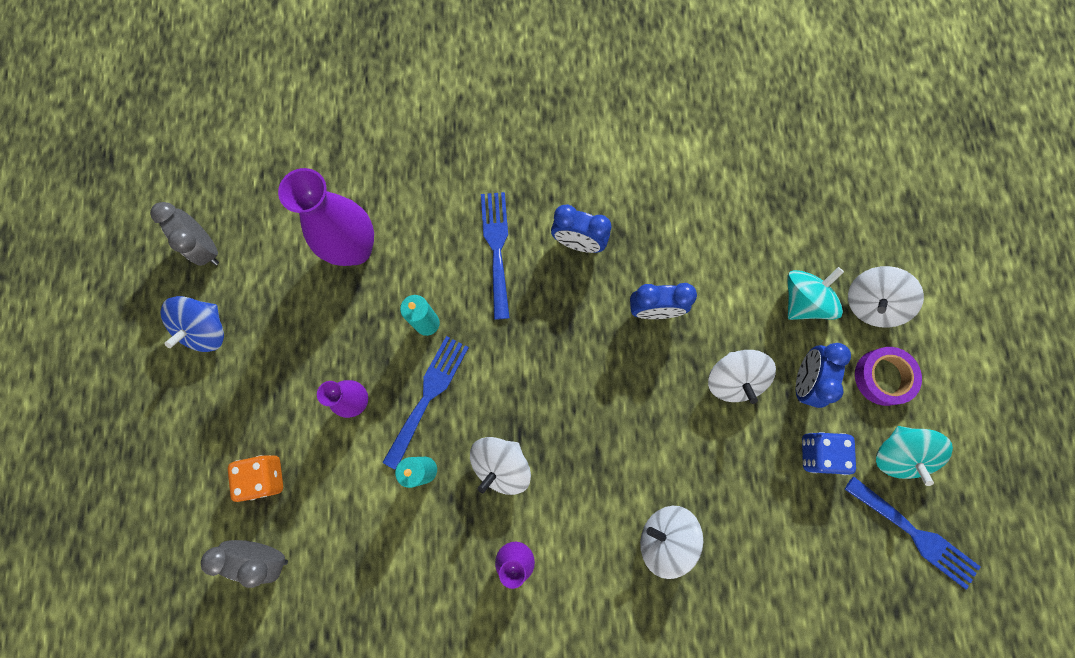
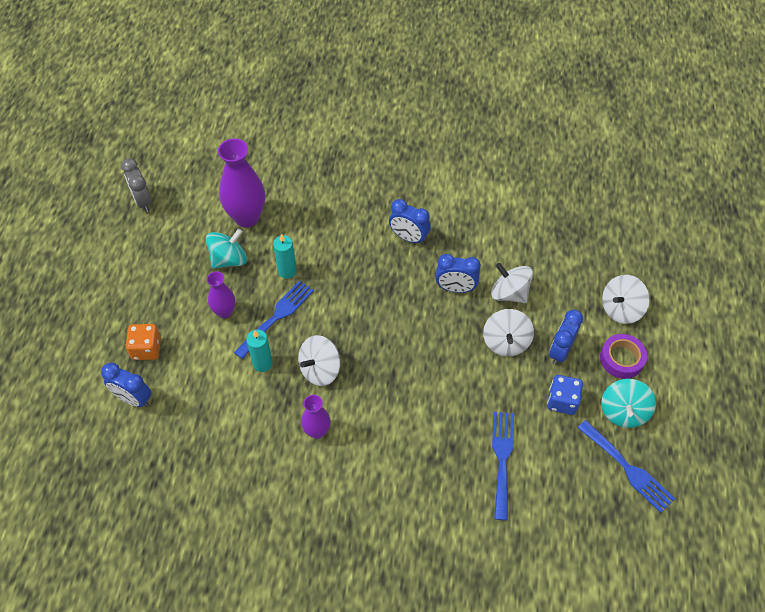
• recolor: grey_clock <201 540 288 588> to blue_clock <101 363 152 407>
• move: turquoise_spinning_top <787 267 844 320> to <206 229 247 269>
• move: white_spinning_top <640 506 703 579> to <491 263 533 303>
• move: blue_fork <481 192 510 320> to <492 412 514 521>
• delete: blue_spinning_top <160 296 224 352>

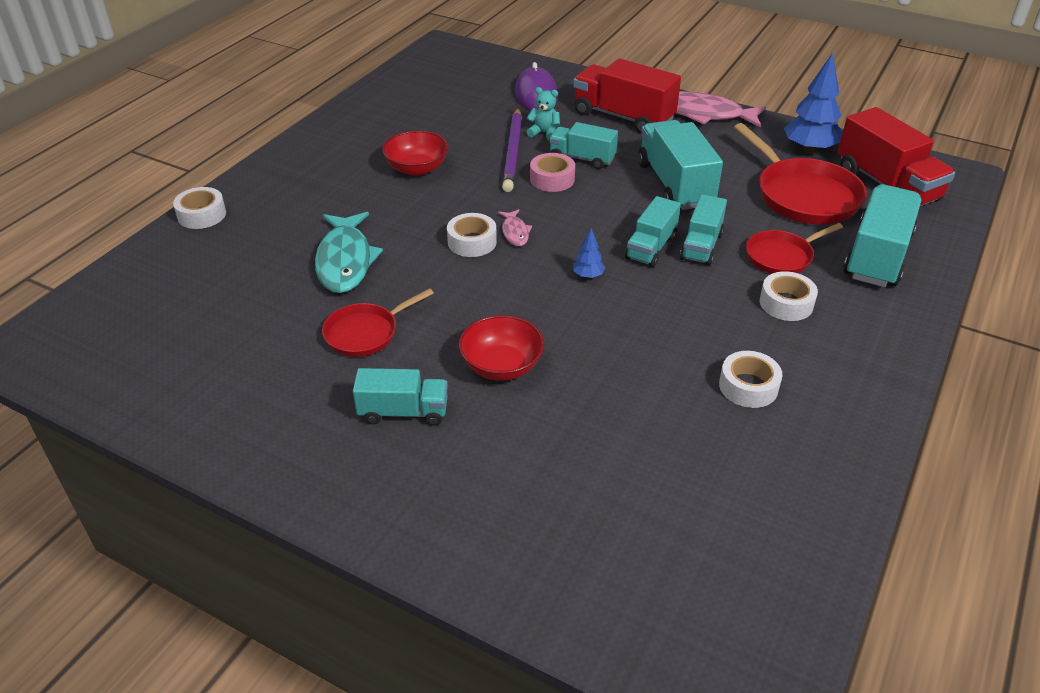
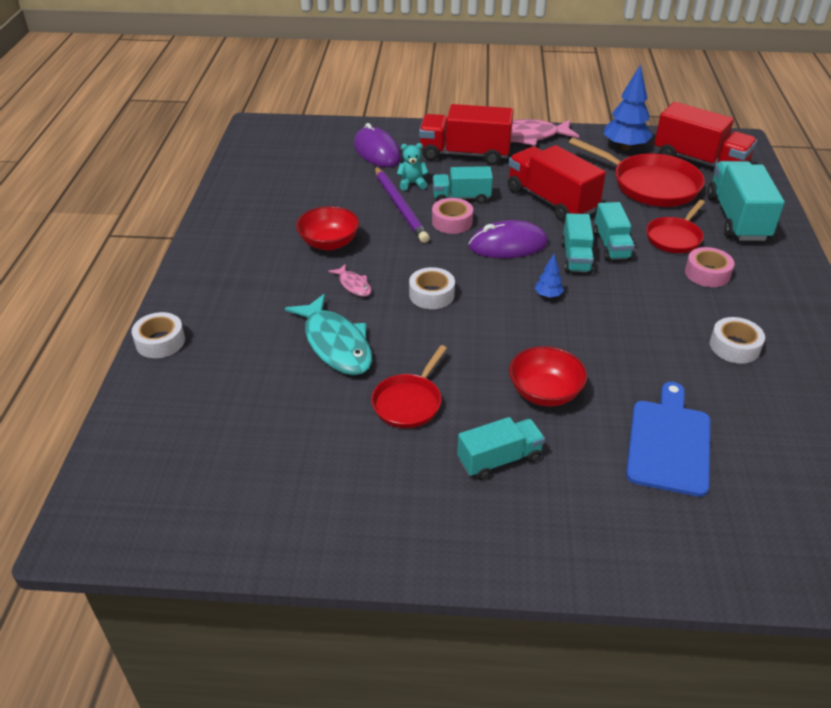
• move: pink_fish <498 209 532 246> to <328 264 371 297>
• insert: purple_mouse <469 220 548 258>
• recolor: turquoise_truck <638 120 723 210> to red_truck <508 145 606 222>
• insert: blue_cutting_board <626 382 710 497>
• recolor: white_tape <760 271 818 321> to pink_tape <685 247 734 287>

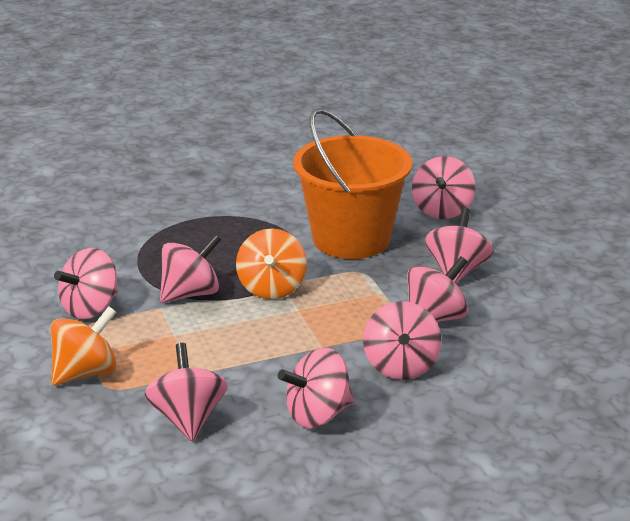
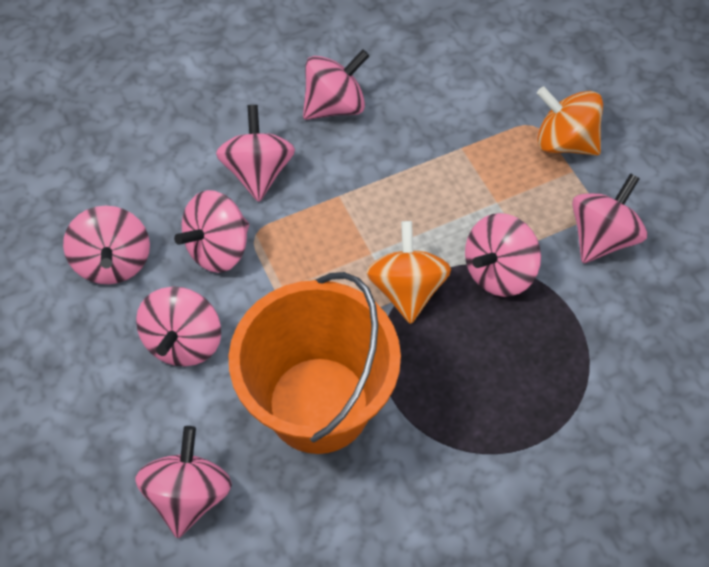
• move: pink_spinning_top <144 343 228 441> to <63 206 150 284>
• rotate: orange_spinning_top <51 306 117 386> = <537 86 603 155> 75 degrees clockwise

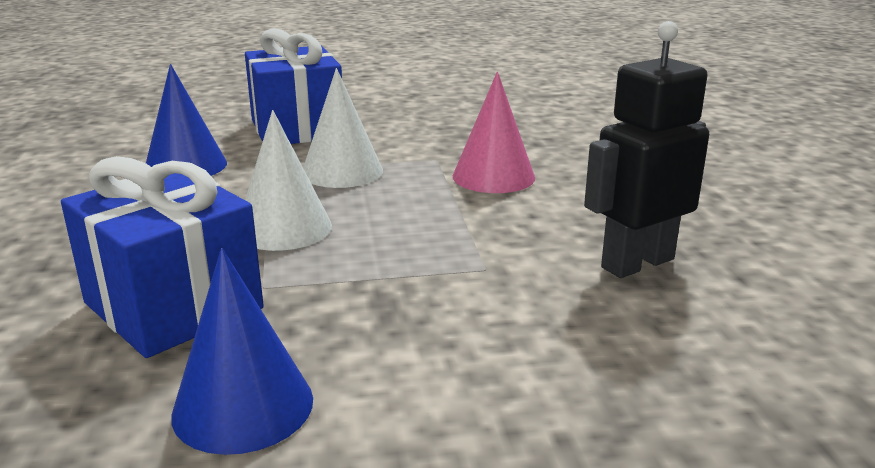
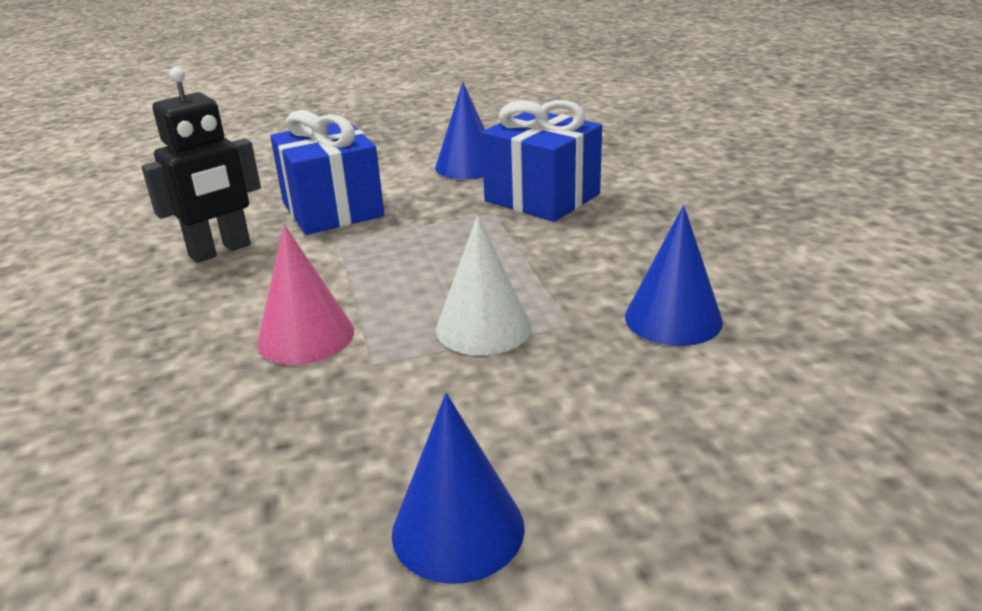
• move: blue_gift <245 28 342 144> to <270 110 384 235>
• insert: blue_cone <392 393 525 584>
• delete: white_cone <245 110 332 251>

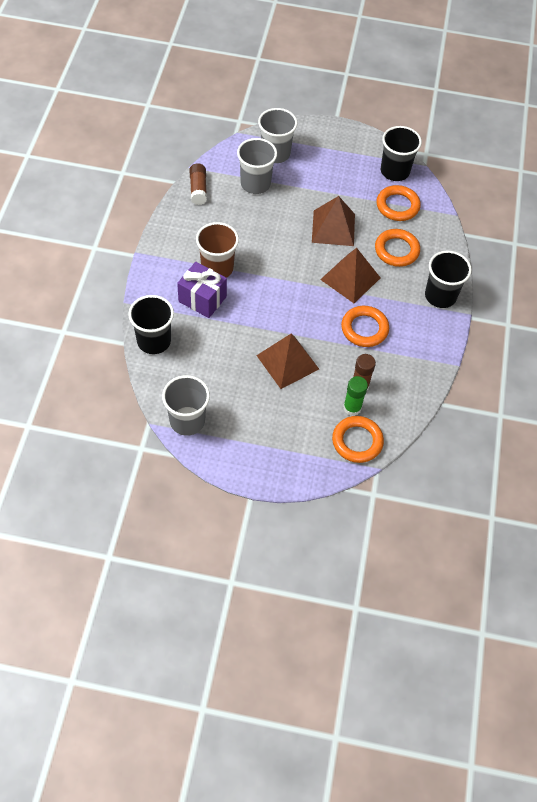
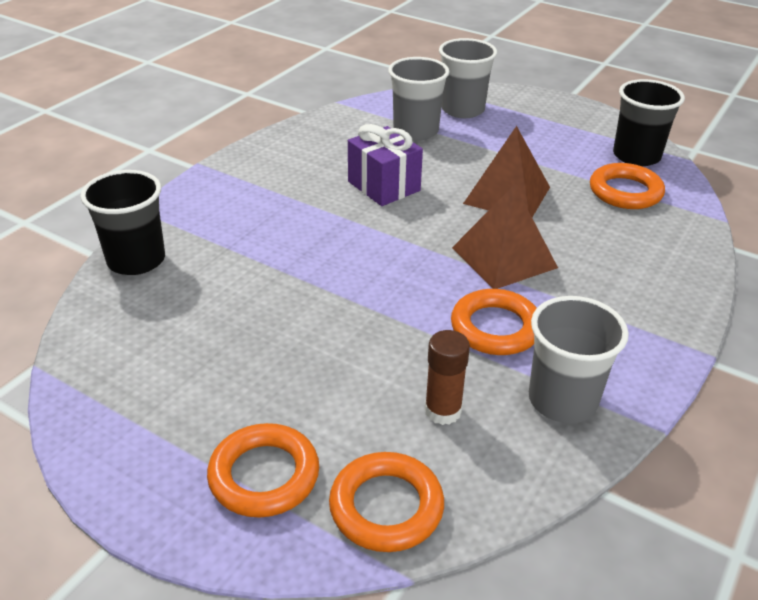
• move: orange_ring <375 229 420 267> to <207 423 319 518>
• move: purple_gift <177 262 227 318> to <348 124 423 206>
• move: grey_cup <162 375 210 436> to <529 296 629 423>
• delete: brown_glue_stick <189 163 207 205>
• delete: brown_cup <196 222 239 278>
• delete: brown_pyramid <256 334 319 389>
• delete: green_glue_stick <343 376 368 416>
• delete: black_cup <425 251 472 308>

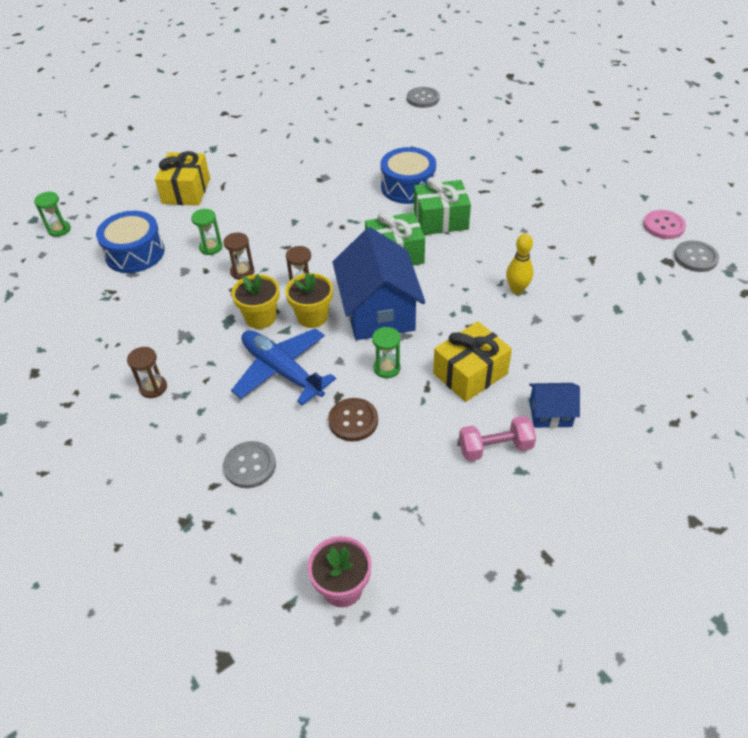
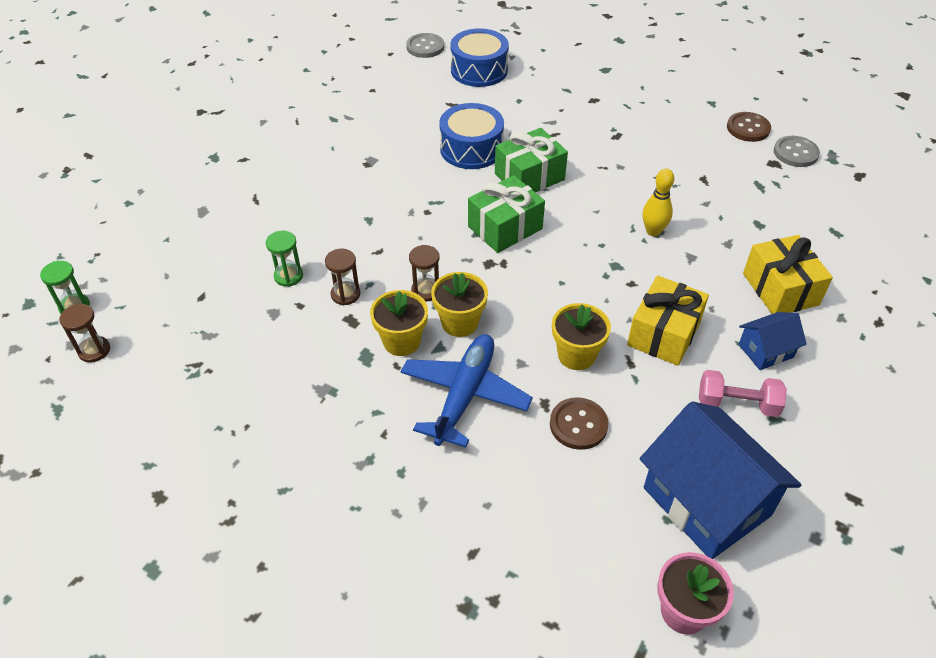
• move: brown_hourglass <127 347 167 398> to <59 304 110 363>
• rotate: blue_plane <231 328 336 406> = <401 334 533 448> 90 degrees clockwise
• move: blue_drum <96 211 165 273> to <450 28 509 87>
• replace: green_hourglass <372 327 401 378> to yellow_flower_pot <552 303 611 370>
• move: blue_house <333 227 426 340> to <639 401 801 559>
• rotate: pink_dumbbell <459 416 536 461> = <699 370 787 417> 45 degrees clockwise
• recolor: pink_button <643 210 686 239> to brown_button <727 112 771 142>
• move: yellow_gift <155 151 210 206> to <743 235 833 314>
• delete: grey_button <223 441 276 488>

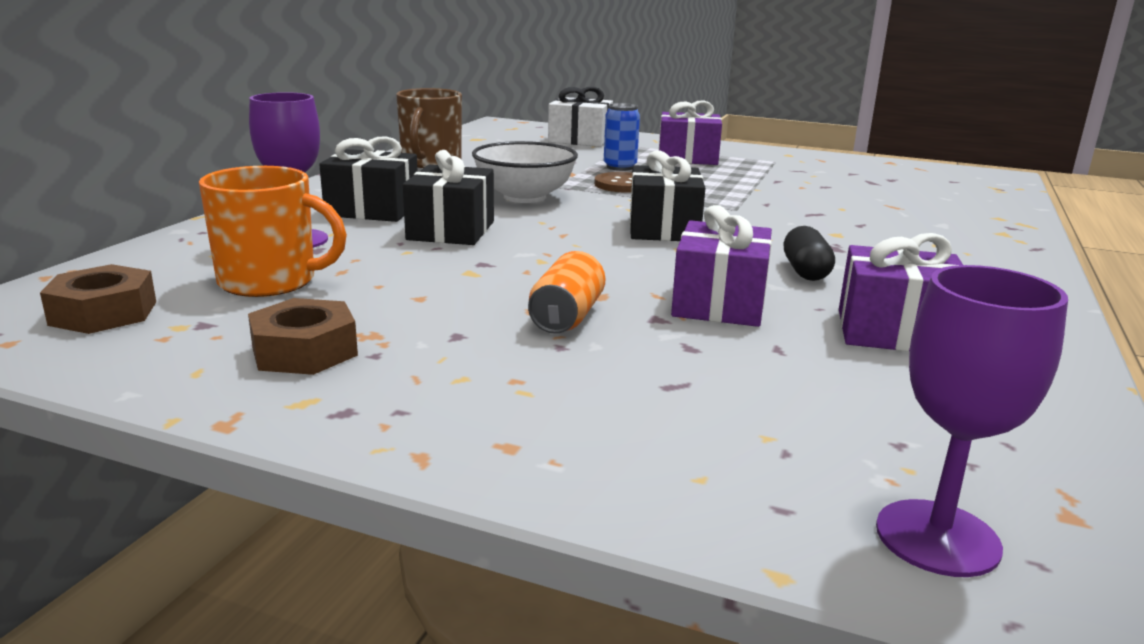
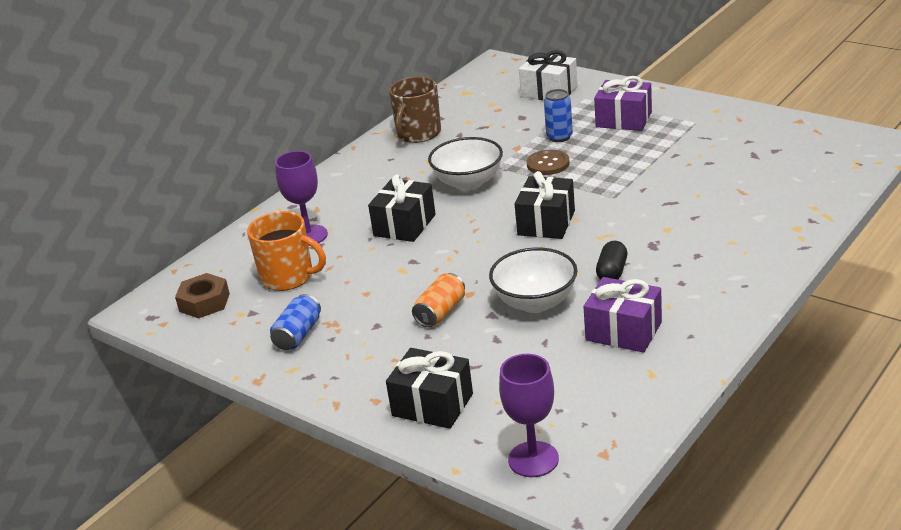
• replace: brown_nut <248 298 358 375> to blue_can <270 294 321 350>
• move: black_gift <319 136 418 222> to <386 348 473 429>
• replace: purple_gift <671 205 772 327> to white_bowl <489 247 578 313>

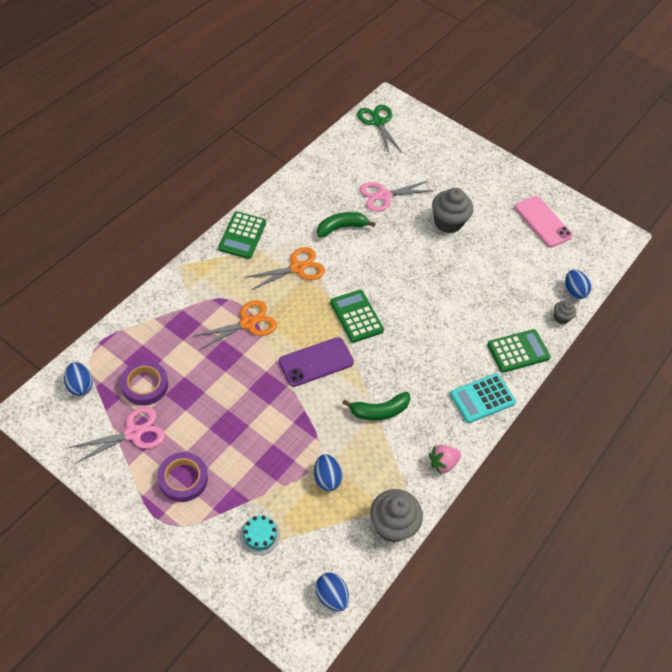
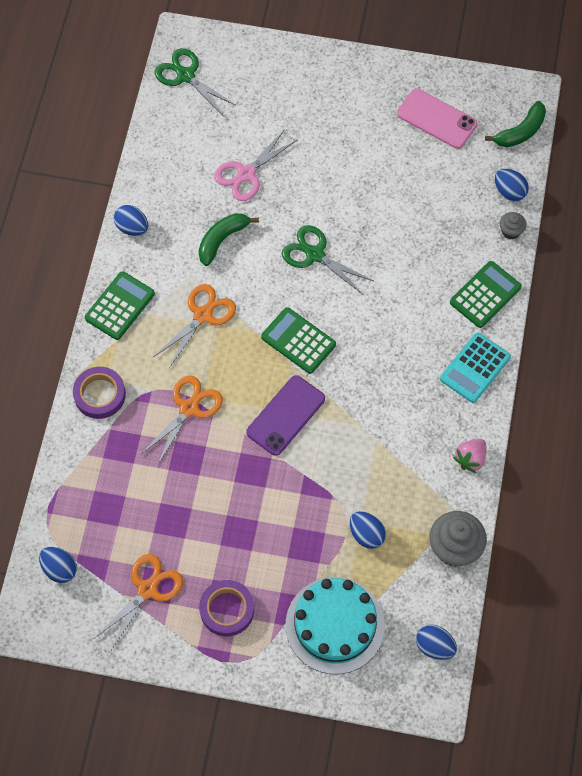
• move: purple_tape <120 360 168 406> to <73 367 126 419>
• rotate: green_calculator <218 212 266 259> = <85 271 155 340> 135 degrees counterclockwise
• recolor: pink_scissors <69 406 165 464> to orange_scissors <95 554 183 652>
• insert: blue_egg <114 205 148 236>
• insert: green_scissors <282 225 373 295>
• resize: turquoise_cake <240 516 280 555> = <286 577 385 674> x2.25
• move: green_banana <342 392 411 420> to <485 101 546 147>
• delete: grey_cupcake <432 188 473 233>

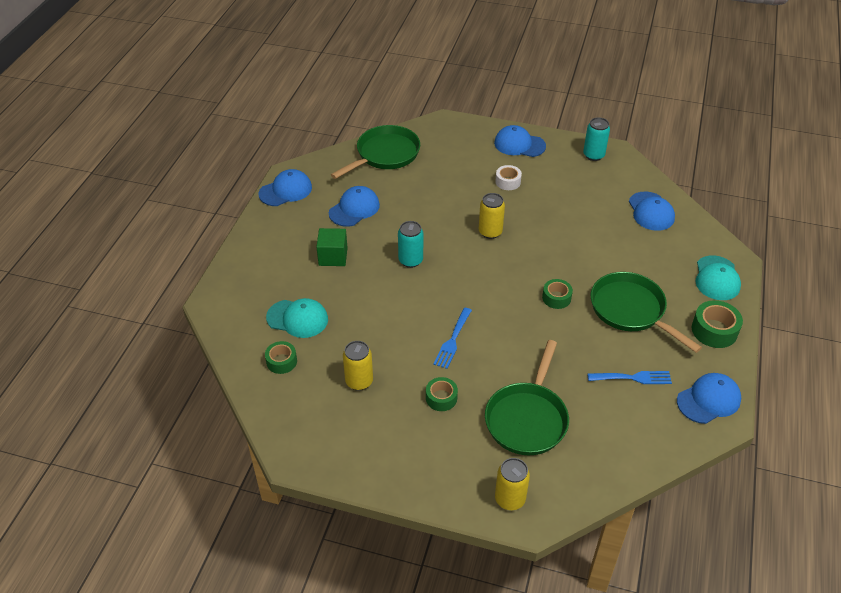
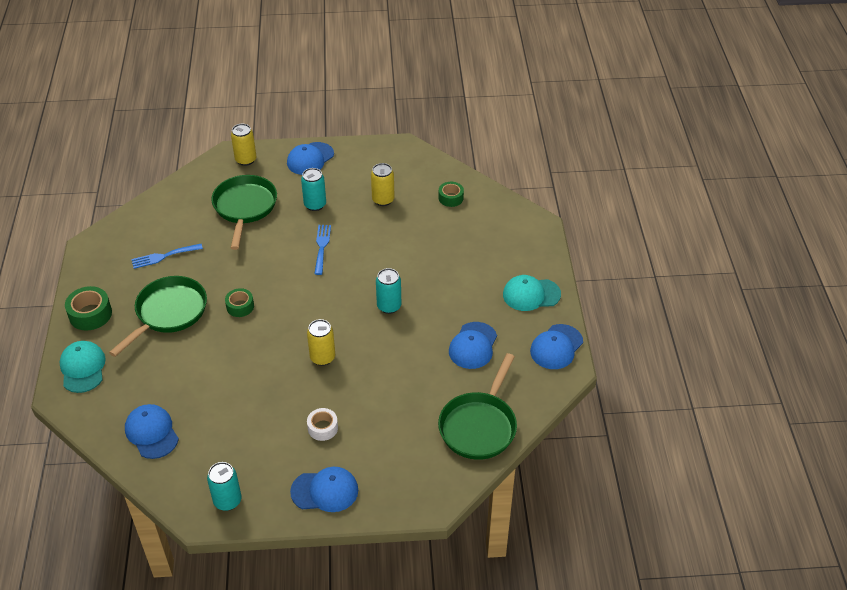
• rotate: green_pan <591 272 702 353> = <109 276 207 357> 90 degrees counterclockwise
• move: blue_cap <677 373 741 424> to <287 142 334 175>
• replace: green_tape <426 377 458 411> to turquoise_can <301 168 326 211>
• move: turquoise_cap <266 298 328 338> to <503 275 561 311>
• delete: green_cube <316 228 348 266>

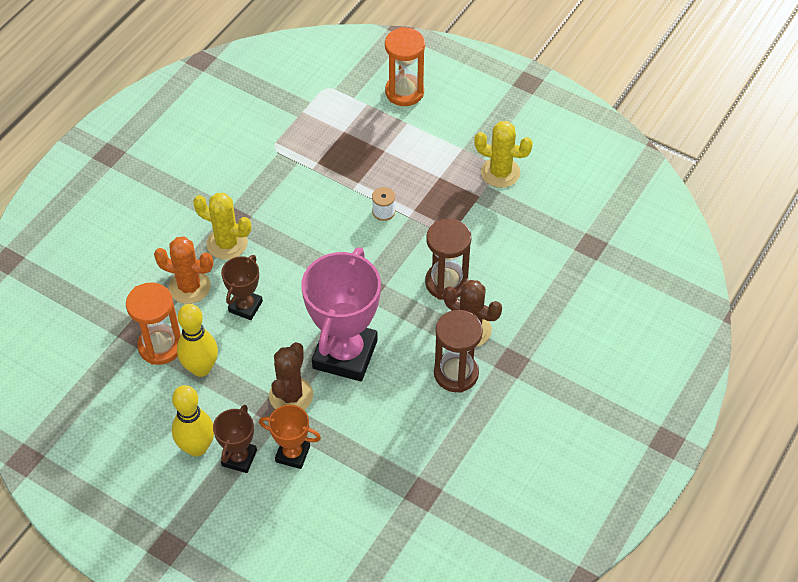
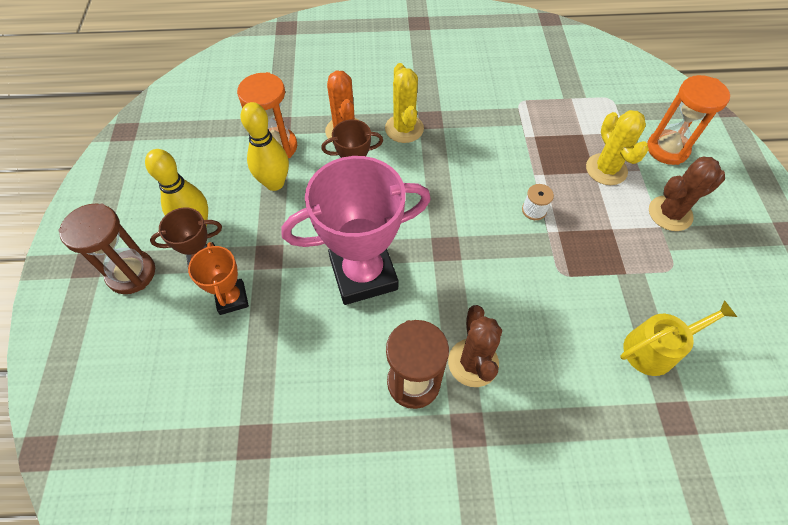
• move: brown_hourglass <425 219 471 300> to <58 204 155 294>
• move: yellow_cactus <474 121 533 188> to <586 110 649 185>
• insert: yellow_watering_can <620 300 737 376>
• move: brown_cactus <269 342 313 410> to <649 157 725 231>

